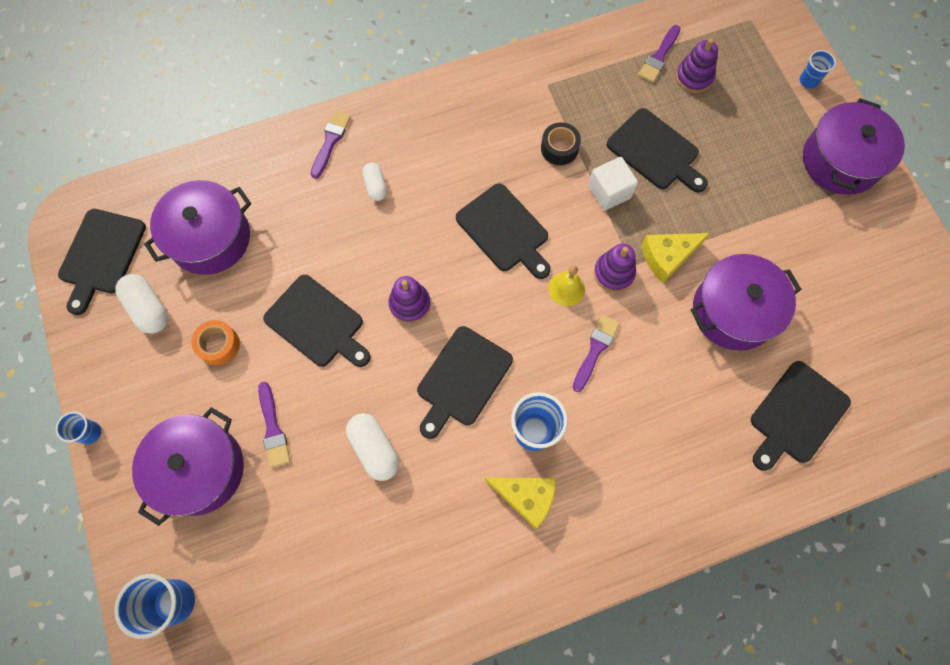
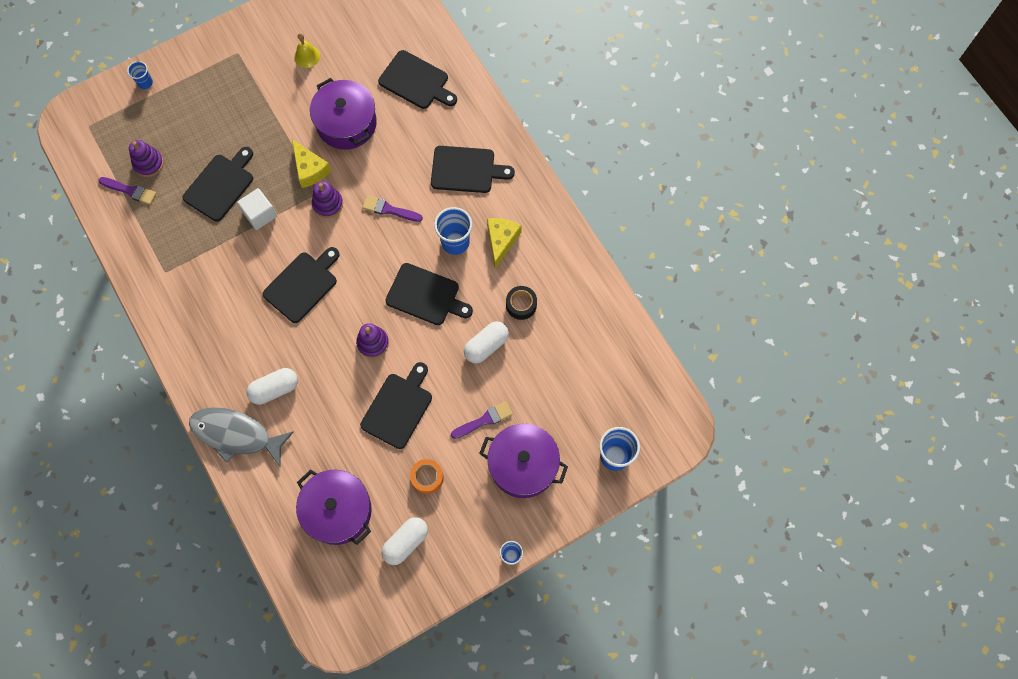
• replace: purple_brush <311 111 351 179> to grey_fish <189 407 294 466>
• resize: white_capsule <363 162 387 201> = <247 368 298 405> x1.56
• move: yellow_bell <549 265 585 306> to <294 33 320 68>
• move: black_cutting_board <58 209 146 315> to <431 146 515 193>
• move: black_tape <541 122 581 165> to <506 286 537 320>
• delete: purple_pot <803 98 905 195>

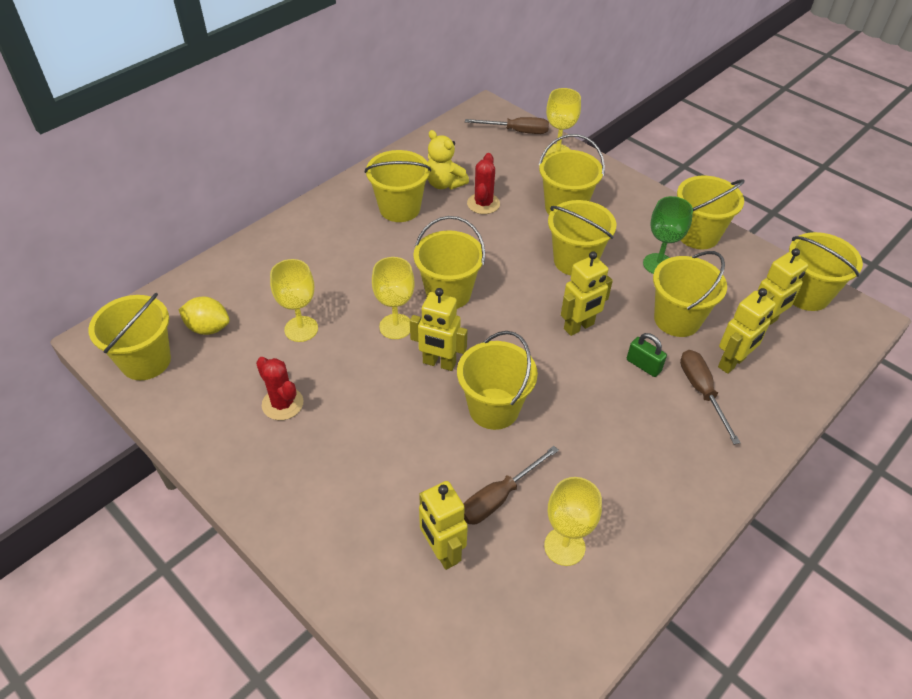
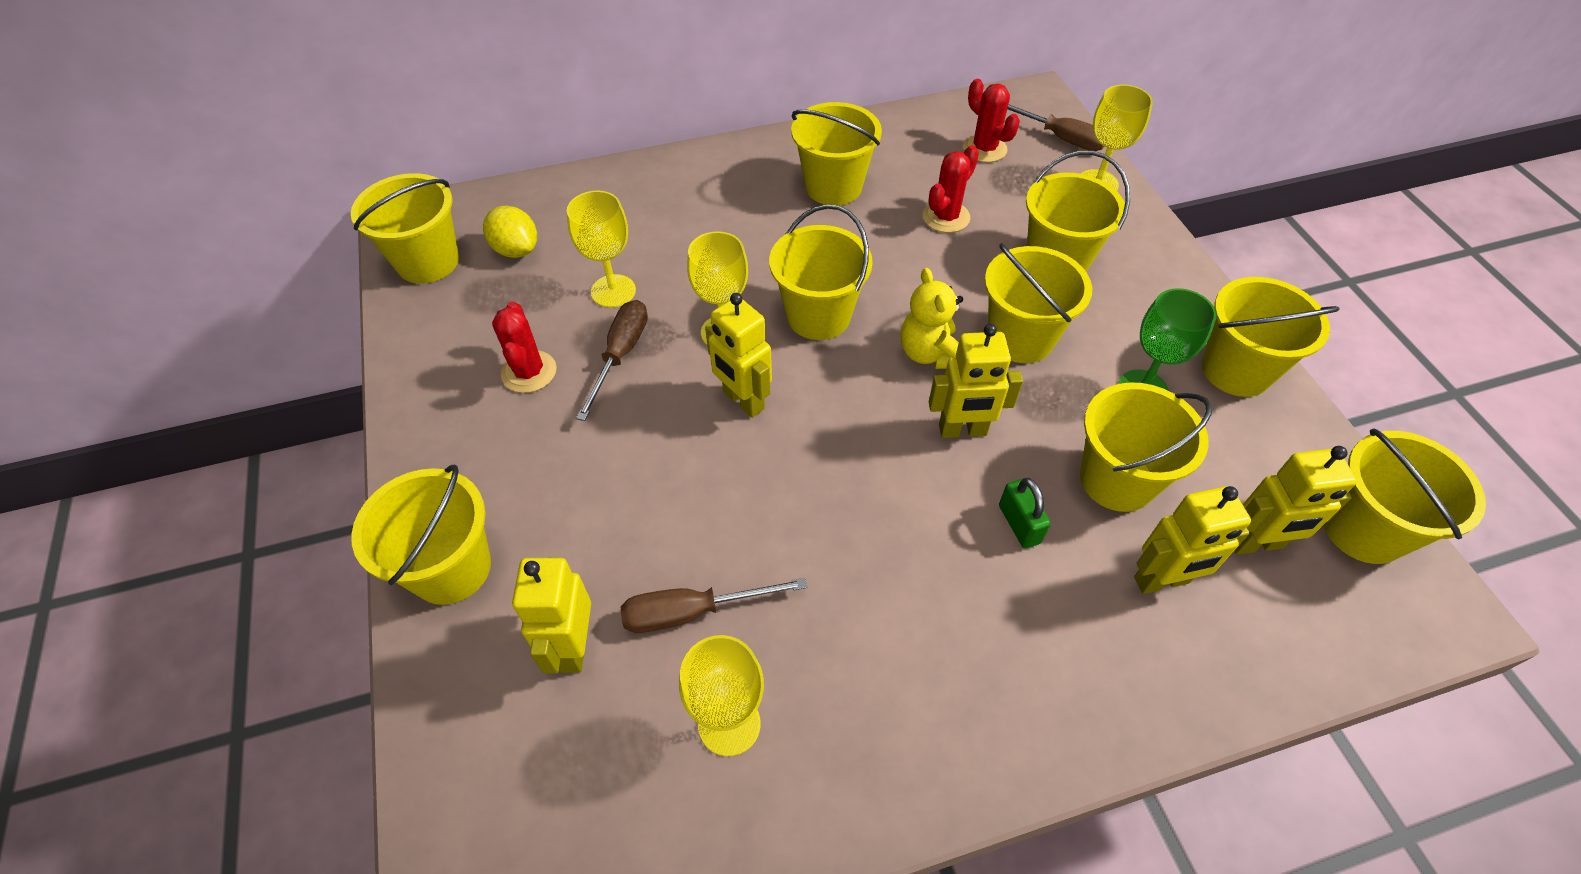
• move: yellow_bucket <457 331 538 430> to <351 465 491 605>
• move: brown_screwdriver <680 350 741 444> to <576 300 648 421>
• move: yellow_teddy_bear <428 130 469 189> to <901 268 963 369>
• insert: red_cactus <963 79 1020 162>

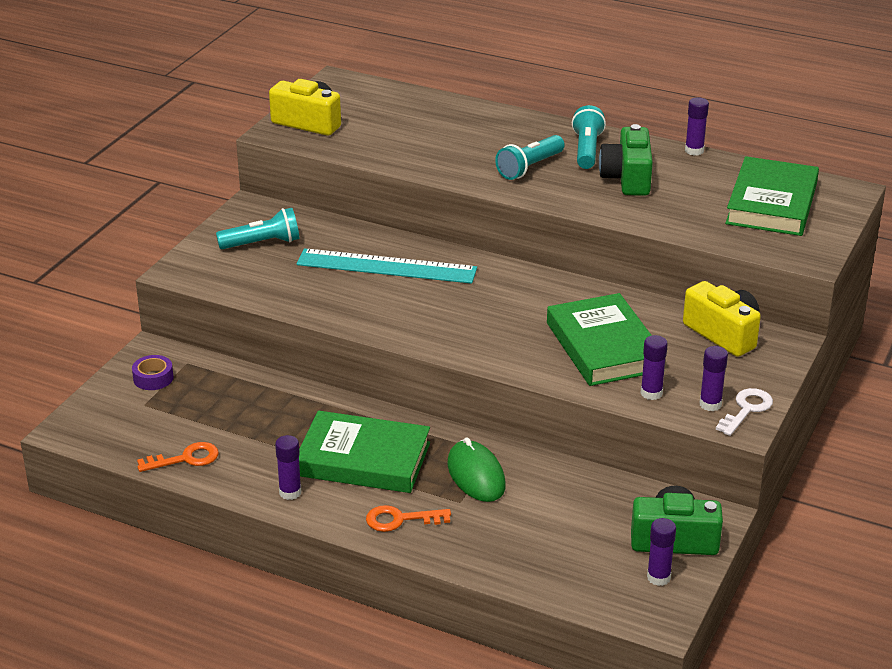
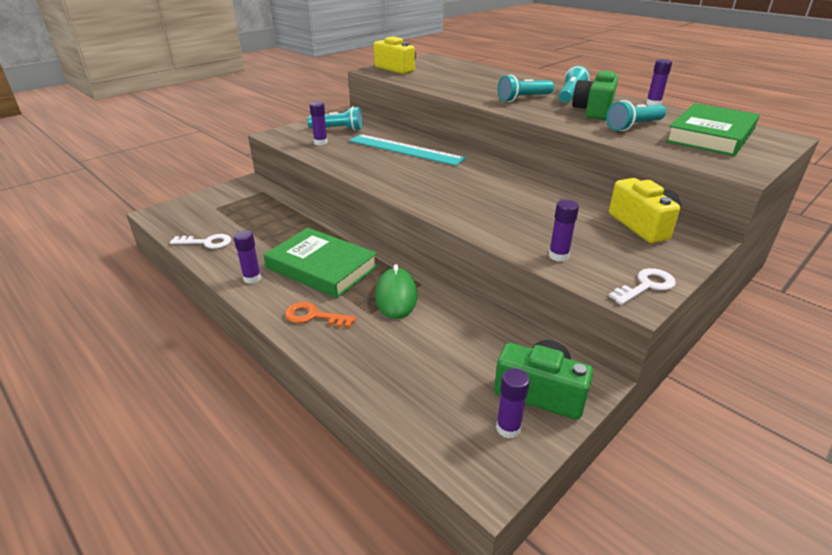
• recolor: orange_key <137 442 219 472> to white_key <170 234 231 249>
• move: purple_glue_stick <699 346 728 411> to <310 101 328 145>
• insert: turquoise_flashlight <606 100 666 131>
• delete: purple_tape <132 355 174 390>
• delete: green_book <547 293 652 386>

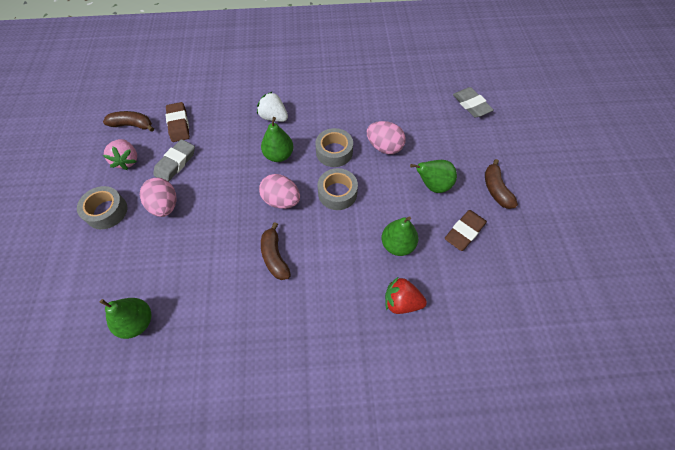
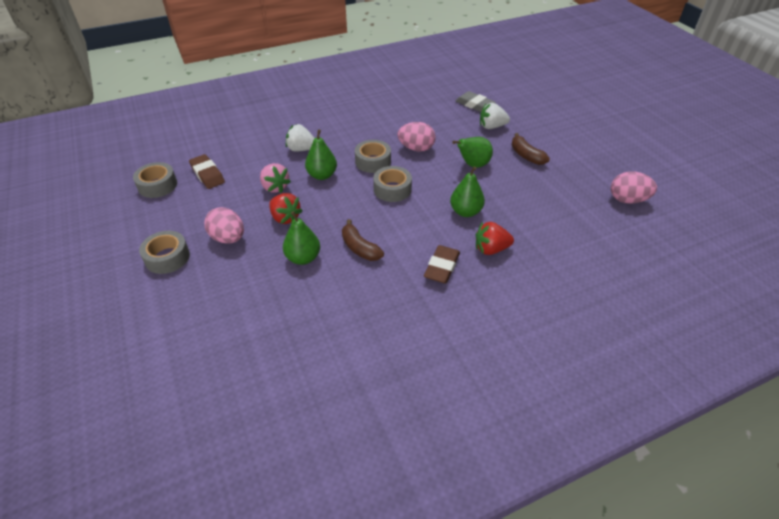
• replace: brown_banana <103 111 154 132> to grey_tape <133 162 177 198>
• move: pink_strawberry <103 139 137 170> to <260 163 291 193>
• insert: red_strawberry <269 193 303 224>
• move: green_pear <100 298 151 339> to <283 211 320 265>
• move: brown_eraser <445 210 487 251> to <424 245 460 284>
• insert: white_strawberry <480 103 510 129>
• move: pink_egg <259 174 300 209> to <611 172 657 204>
• delete: grey_eraser <153 139 195 182>

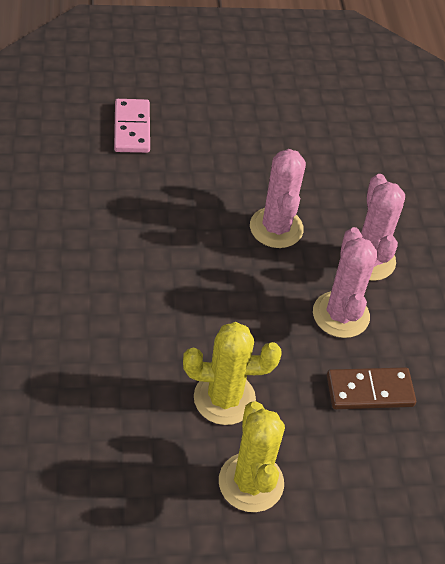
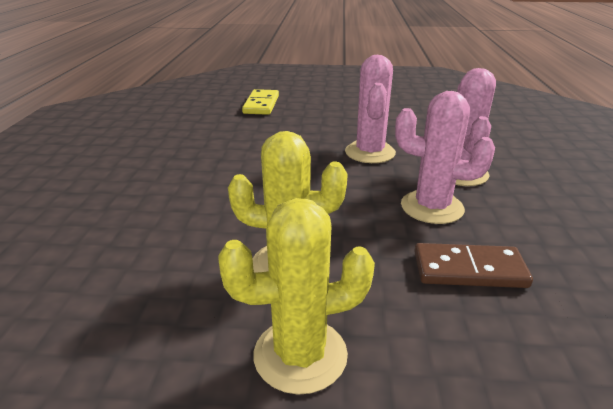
• rotate: yellow_cactus <219 401 285 512> = <218 198 375 395> 75 degrees clockwise
• recolor: pink_domino <114 99 150 153> to yellow_domino <242 89 279 115>
• rotate: pink_cactus <313 227 378 338> = <395 91 495 224> 75 degrees counterclockwise

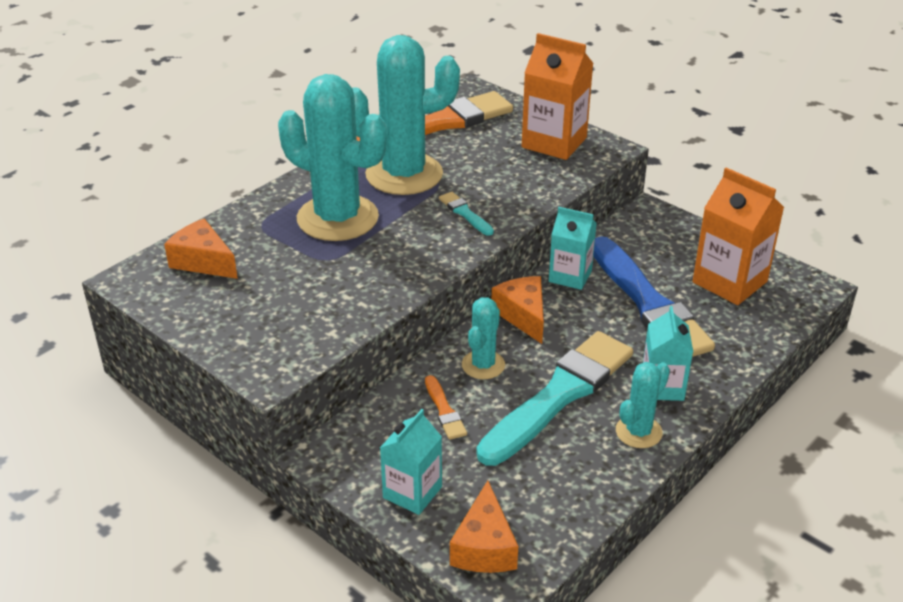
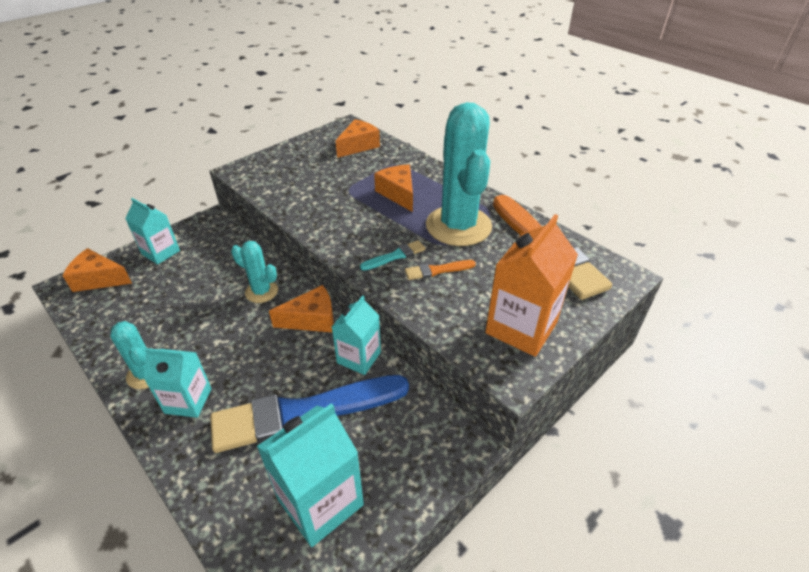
• recolor: orange_carton <692 168 784 305> to turquoise_carton <257 403 364 547>
• replace: turquoise_cactus <278 74 386 241> to orange_cheese <374 165 413 212>
• move: orange_brush <425 375 467 440> to <405 260 476 280>
• delete: turquoise_brush <477 331 633 466>

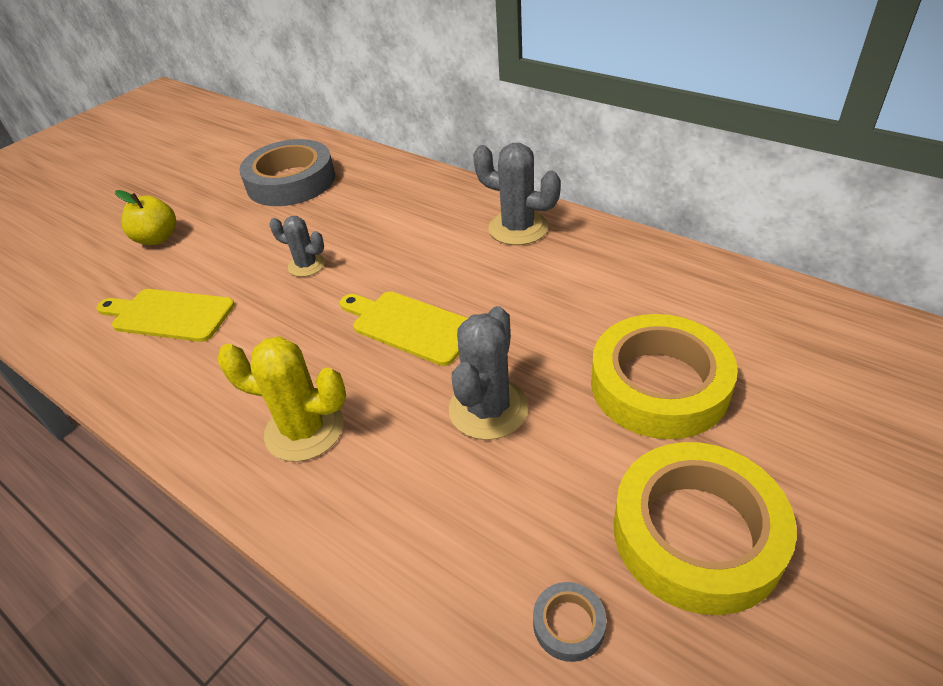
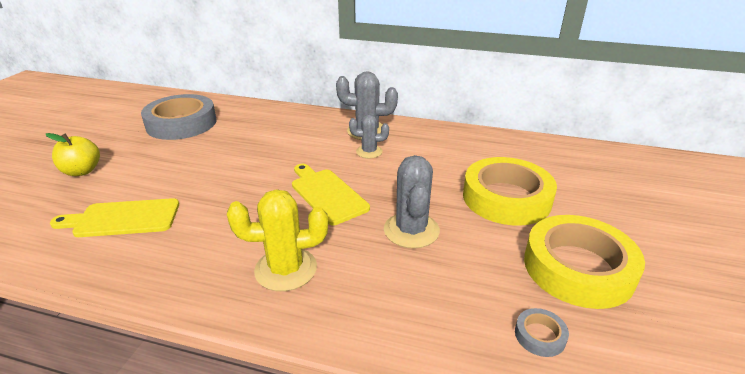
• rotate: yellow_cutting_board <340 291 468 366> = <292 164 370 225> 45 degrees clockwise
• move: grey_cactus <270 216 325 277> to <349 114 389 158>

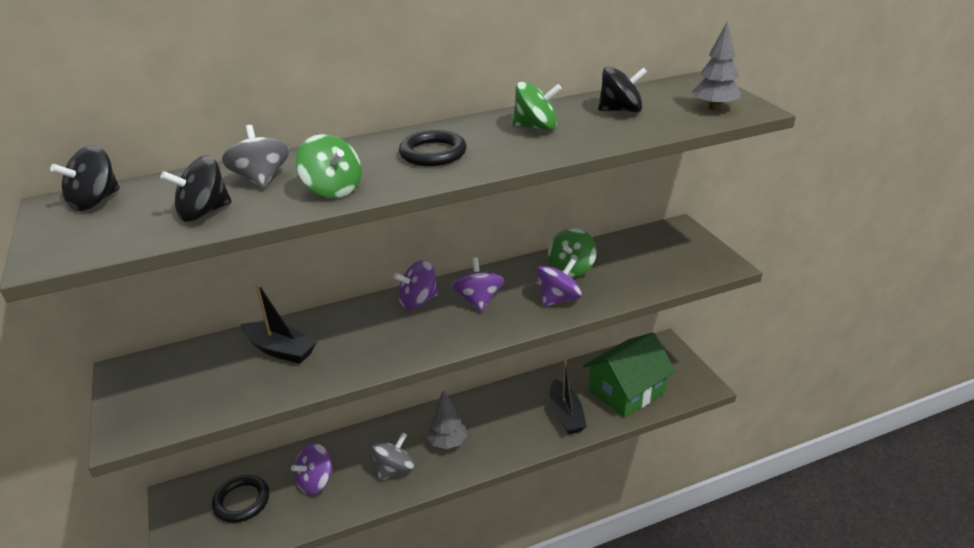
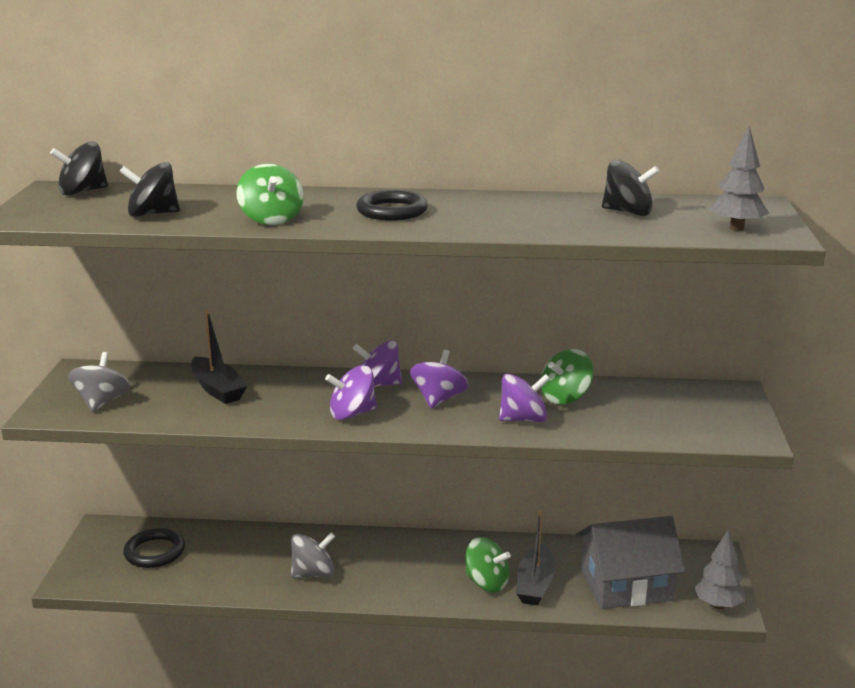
• move: grey_spinning_top <222 125 289 189> to <68 352 130 412>
• move: purple_spinning_top <291 443 333 495> to <325 365 377 420>
• move: green_spinning_top <512 81 562 130> to <466 537 511 592>
• recolor: green_house <583 332 676 418> to grey_house <576 516 685 609>
• move: grey_tree <427 390 467 449> to <694 529 745 609>

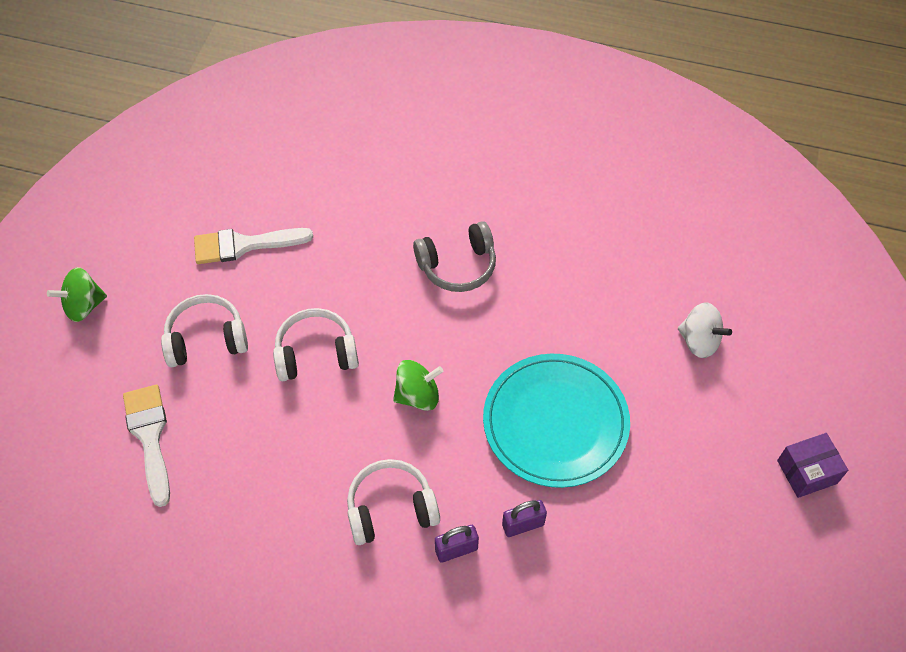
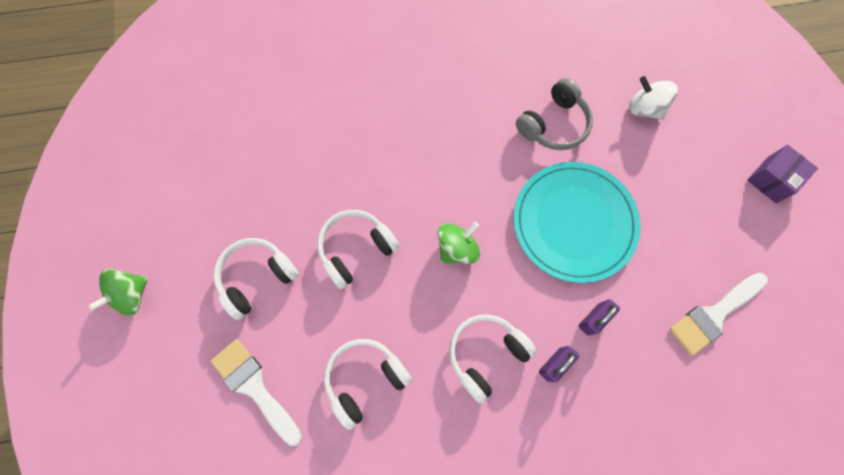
• insert: white_headphones <324 339 412 430>
• move: grey_headphones <413 221 496 292> to <516 78 593 150>
• rotate: white_spinning_top <678 303 732 358> = <629 76 678 120> 150 degrees counterclockwise
• move: white_brush <194 228 313 264> to <669 273 768 356>

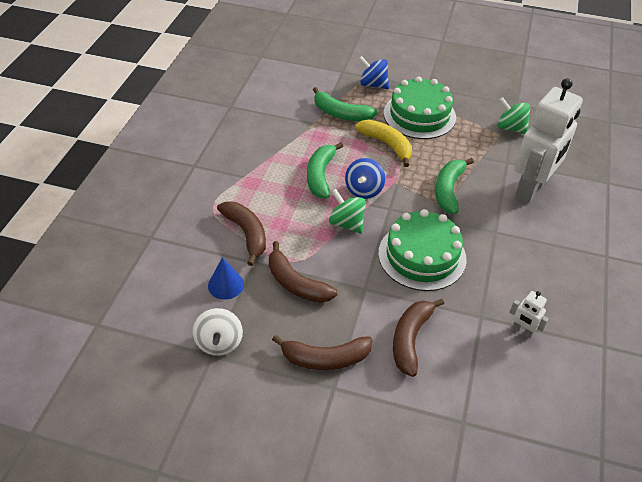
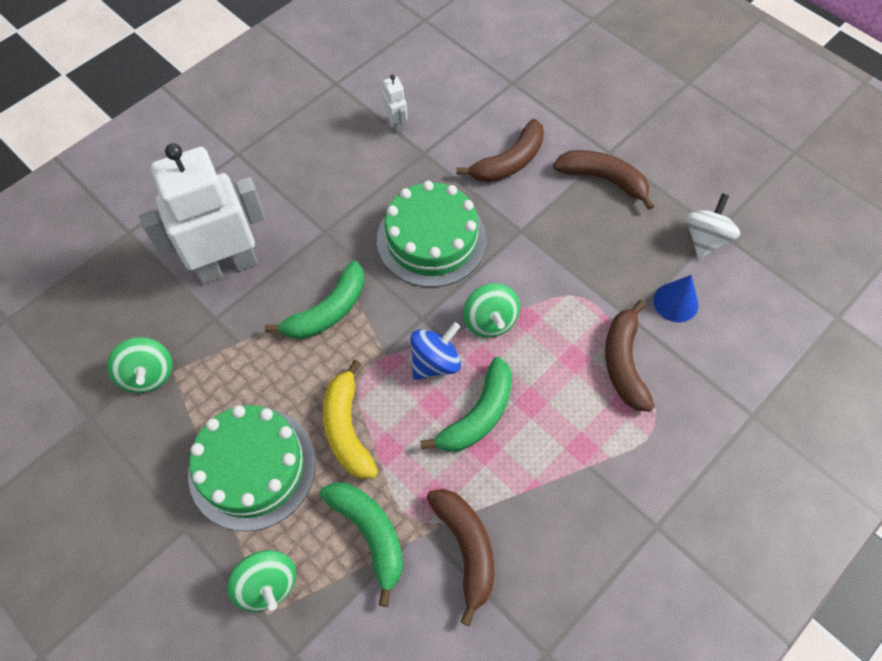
• recolor: blue_spinning_top <359 56 389 89> to green_spinning_top <227 550 296 612>
• move: brown_banana <269 241 337 303> to <427 489 494 626>

